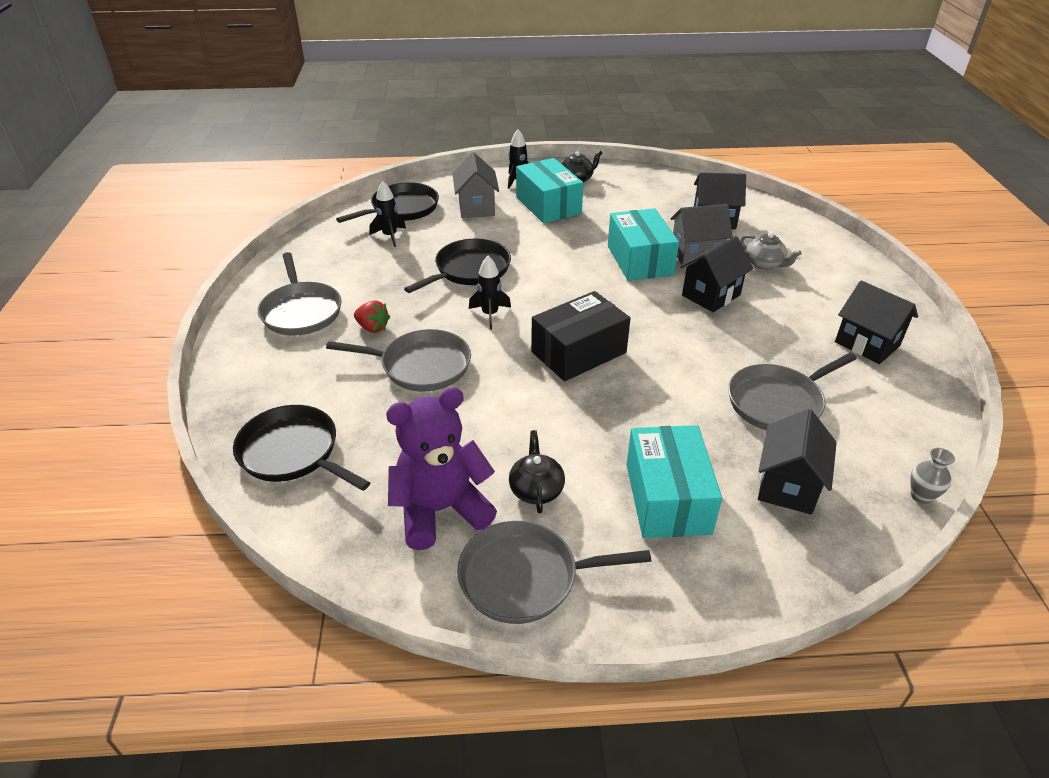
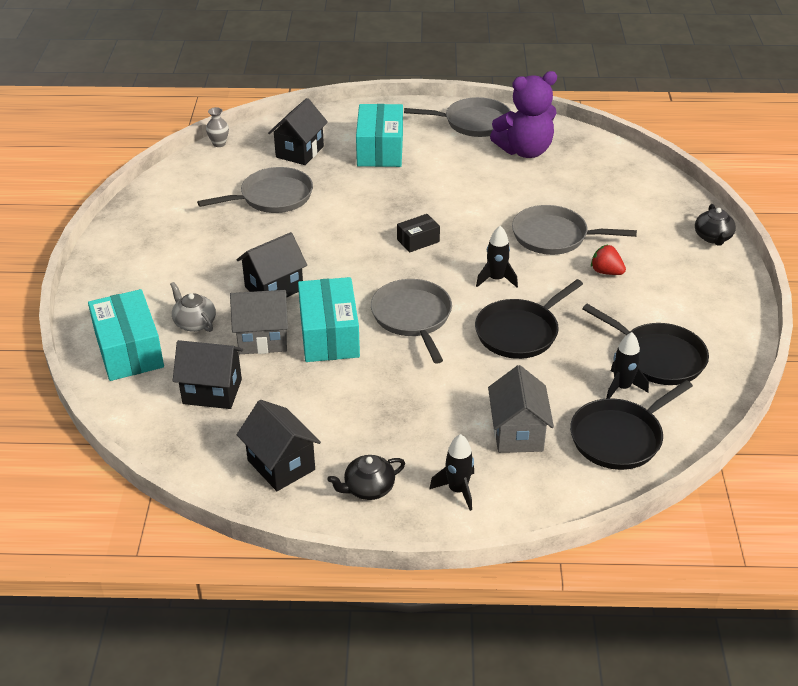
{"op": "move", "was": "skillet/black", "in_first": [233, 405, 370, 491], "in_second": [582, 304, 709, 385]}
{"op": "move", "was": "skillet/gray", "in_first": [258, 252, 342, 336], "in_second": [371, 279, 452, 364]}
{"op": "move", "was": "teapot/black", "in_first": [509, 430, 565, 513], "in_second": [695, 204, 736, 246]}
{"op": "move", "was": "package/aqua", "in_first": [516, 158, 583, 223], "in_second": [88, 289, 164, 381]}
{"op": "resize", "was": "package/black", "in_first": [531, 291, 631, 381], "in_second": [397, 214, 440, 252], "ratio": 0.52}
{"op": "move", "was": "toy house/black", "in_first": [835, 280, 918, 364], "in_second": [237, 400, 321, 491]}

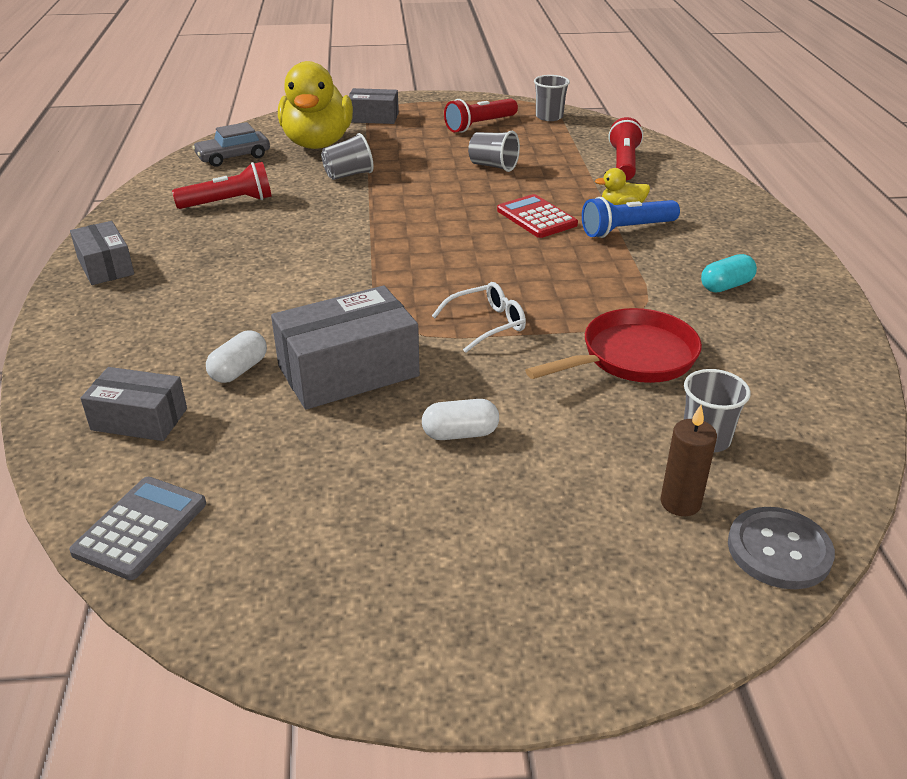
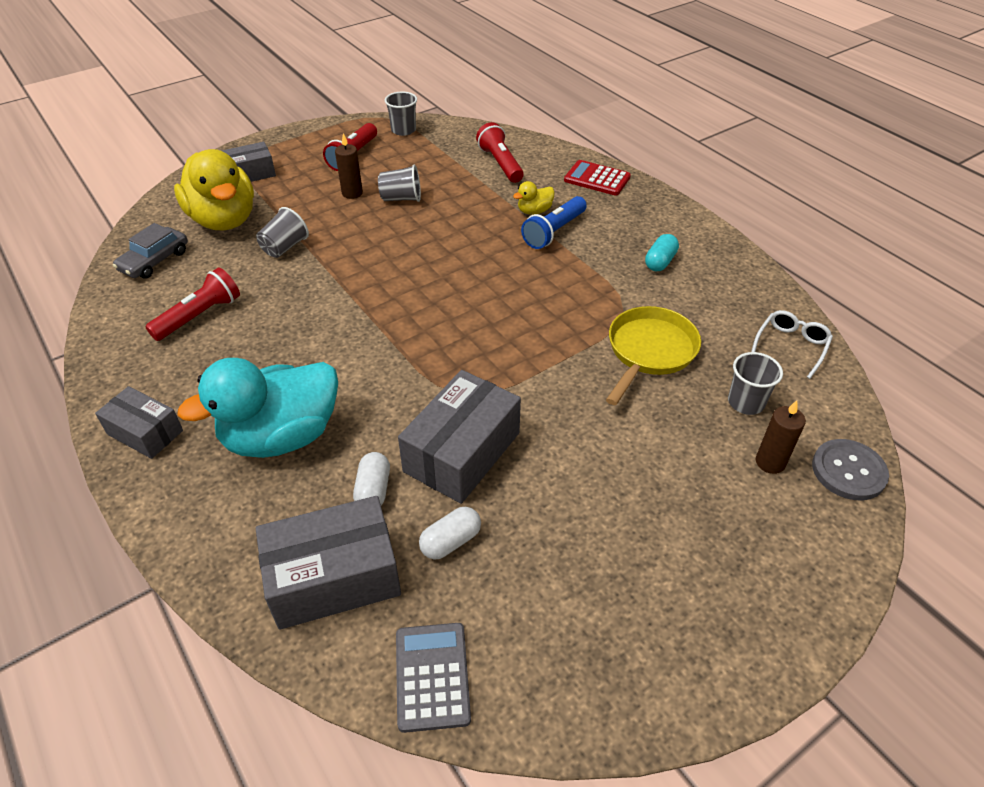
{"op": "resize", "was": "package/gray", "in_first": [80, 367, 187, 441], "in_second": [256, 496, 401, 630], "ratio": 1.64}
{"op": "move", "was": "pill/white", "in_first": [422, 399, 499, 440], "in_second": [419, 507, 481, 560]}
{"op": "move", "was": "eyeglasses/white", "in_first": [432, 282, 526, 353], "in_second": [751, 310, 833, 379]}
{"op": "move", "was": "calculator/scarlet", "in_first": [497, 194, 578, 238], "in_second": [564, 160, 631, 196]}
{"op": "recolor", "was": "skillet/scarlet", "now": "skillet/yellow", "in_first": [525, 308, 702, 383], "in_second": [606, 306, 701, 405]}
{"op": "insert", "now": "rubber duck/aqua", "in_second": [177, 358, 338, 458]}
{"op": "insert", "now": "pillar candle/brown", "in_second": [335, 133, 363, 199]}

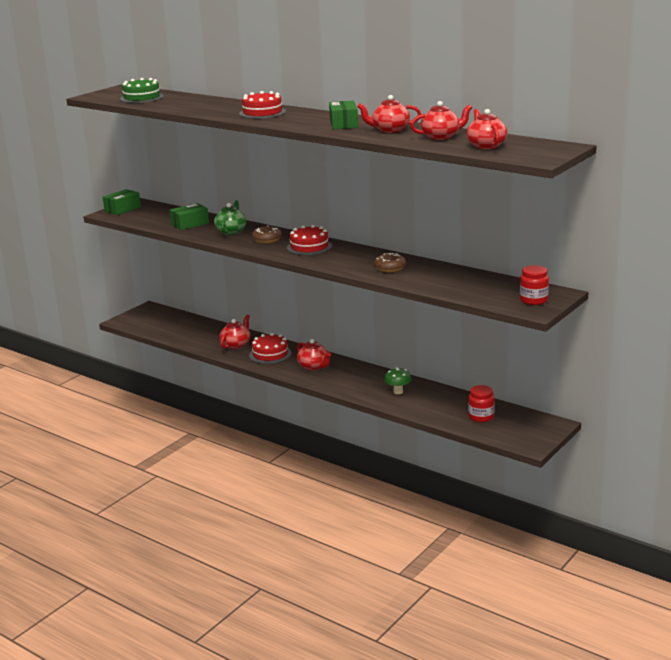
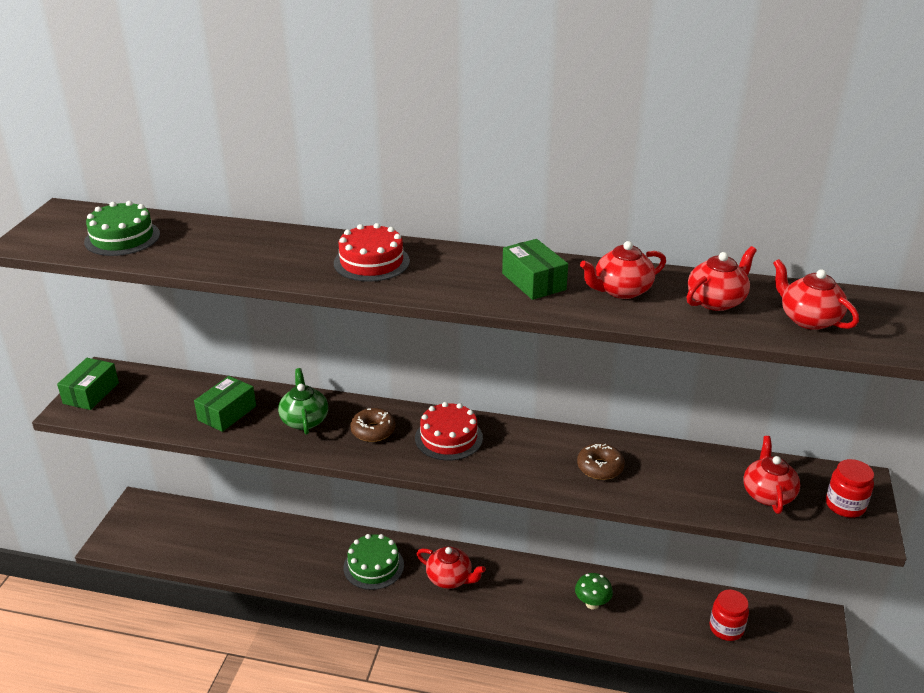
{"op": "move", "was": "teapot/scarlet", "in_first": [220, 315, 250, 349], "in_second": [743, 436, 800, 514]}
{"op": "recolor", "was": "cake/scarlet", "now": "cake/emerald", "in_first": [249, 333, 292, 364], "in_second": [343, 534, 404, 590]}

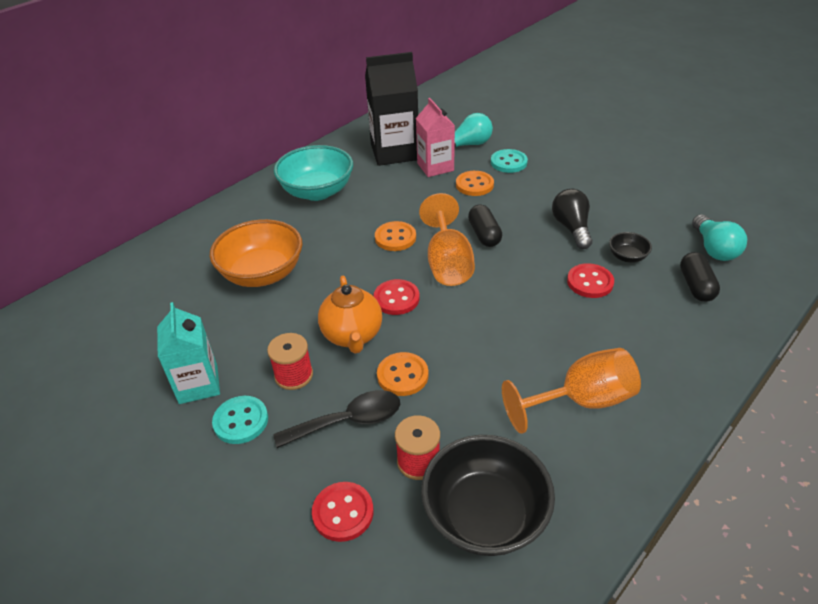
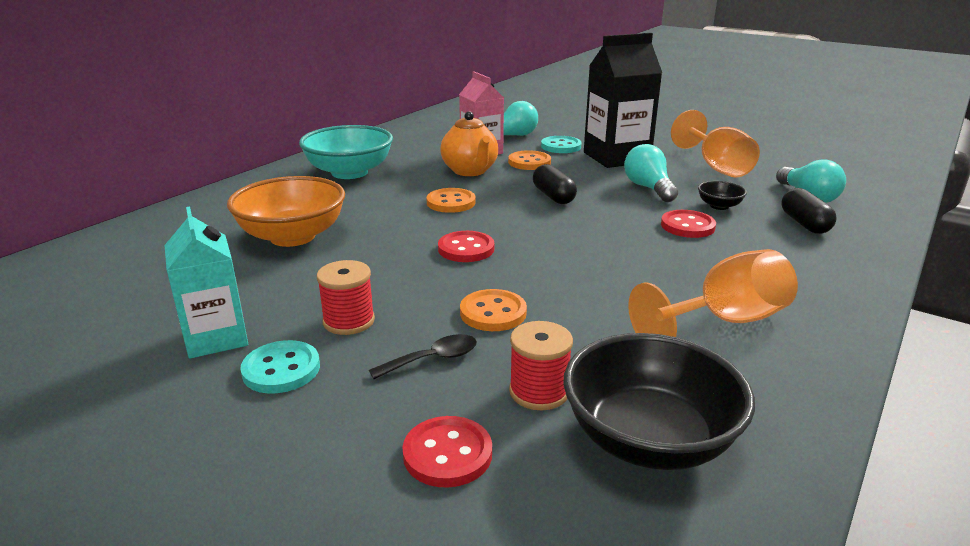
{"op": "resize", "was": "spoon/black", "in_first": [273, 390, 400, 448], "in_second": [369, 334, 477, 379], "ratio": 0.64}
{"op": "move", "was": "teapot/orange", "in_first": [318, 276, 382, 353], "in_second": [440, 111, 498, 176]}
{"op": "move", "was": "juice carton/black", "in_first": [365, 52, 418, 166], "in_second": [584, 33, 662, 168]}
{"op": "move", "was": "chalice/orange", "in_first": [419, 193, 475, 286], "in_second": [671, 110, 760, 178]}
{"op": "recolor", "was": "light bulb/black", "now": "light bulb/aqua", "in_first": [552, 189, 592, 249], "in_second": [624, 144, 678, 202]}

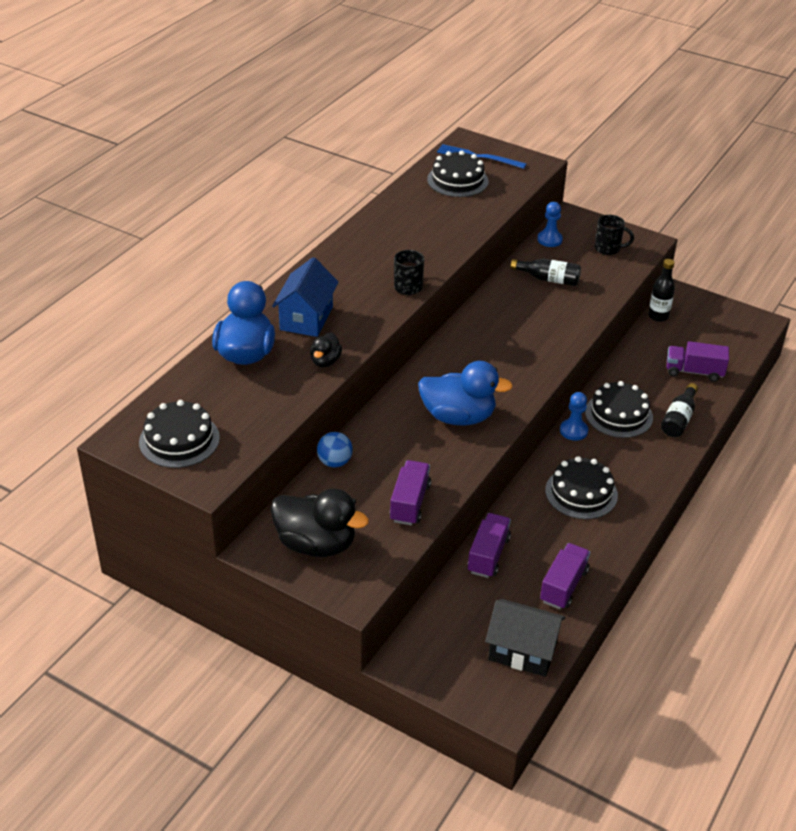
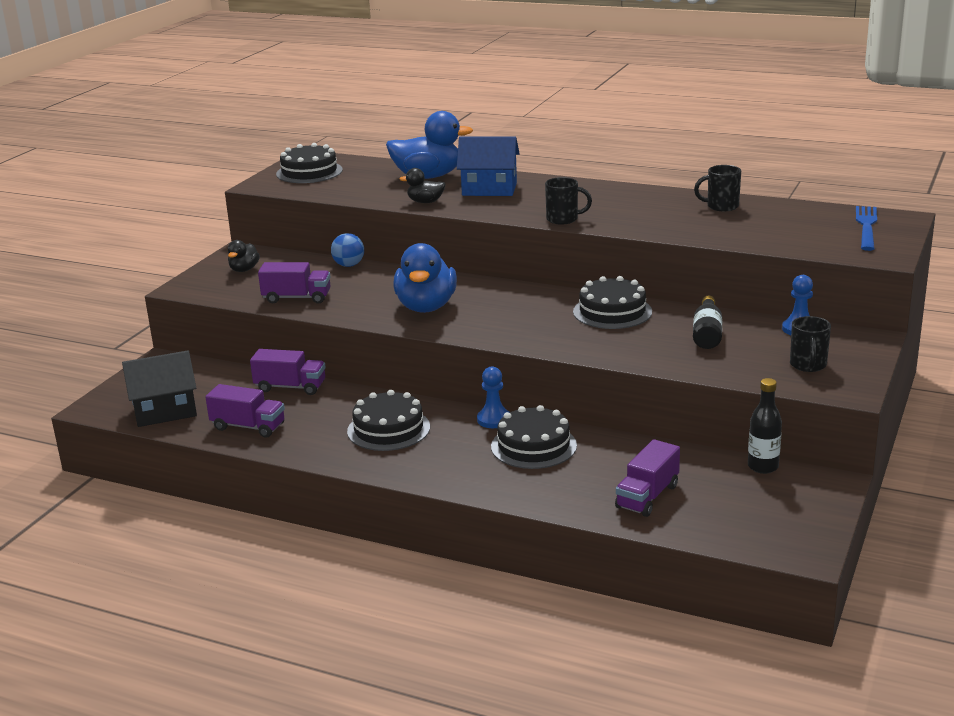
{"op": "resize", "was": "rubber duck/black", "in_first": [271, 489, 369, 557], "in_second": [228, 240, 260, 272], "ratio": 0.51}
{"op": "move", "was": "cake/black", "in_first": [427, 151, 489, 197], "in_second": [573, 276, 652, 329]}
{"op": "rotate", "was": "toy house/black", "in_first": [485, 599, 566, 677], "in_second": [122, 350, 197, 427], "clockwise": 60}
{"op": "delete", "was": "drink bottle/black", "in_first": [661, 383, 698, 437]}
{"op": "rotate", "was": "toy truck/purple", "in_first": [667, 341, 729, 382], "in_second": [615, 439, 680, 517], "clockwise": -150}
{"op": "insert", "now": "coffee mug/black", "in_second": [694, 165, 741, 211]}

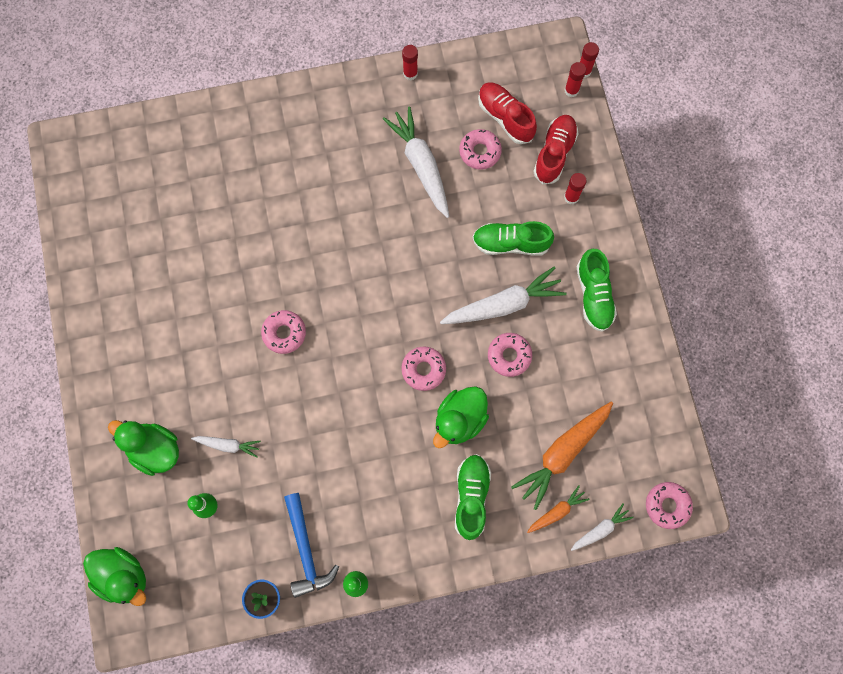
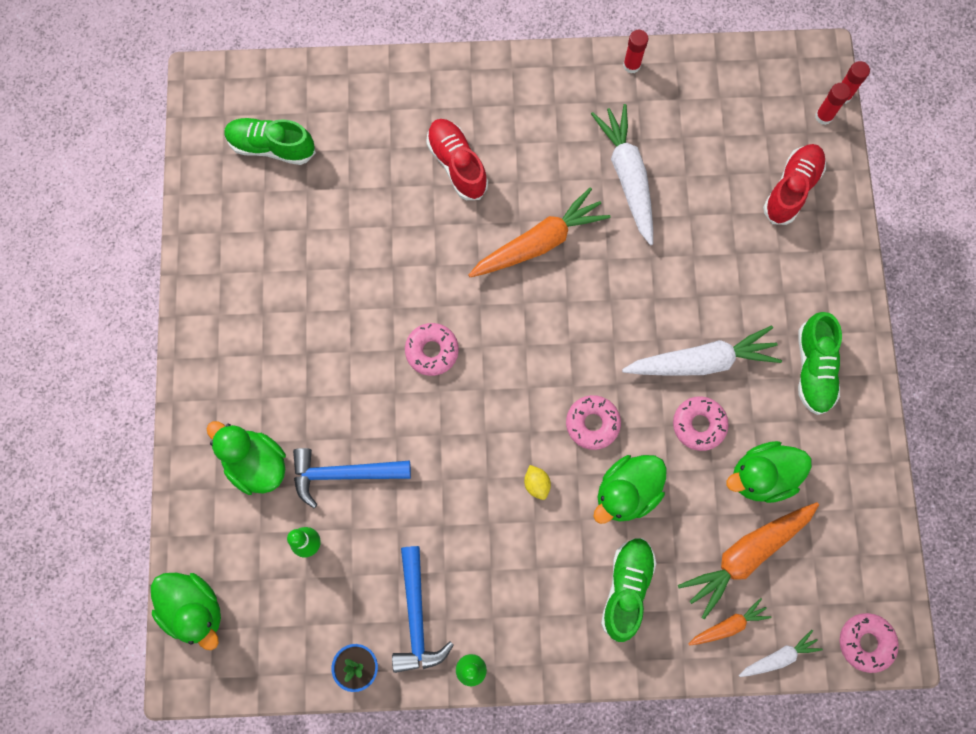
{"op": "replace", "was": "toy carrot/white", "now": "carpenter's hammer/blue", "in_first": [191, 436, 261, 458], "in_second": [293, 448, 411, 508]}
{"op": "delete", "was": "doughnut/pink", "in_first": [459, 129, 502, 170]}
{"op": "move", "was": "sneaker/emerald", "in_first": [472, 221, 554, 256], "in_second": [224, 118, 316, 165]}
{"op": "move", "was": "sneaker/scarlet", "in_first": [478, 83, 537, 144], "in_second": [426, 119, 488, 200]}
{"op": "delete", "was": "glue/scarlet", "in_first": [564, 173, 587, 204]}
{"op": "insert", "now": "toy carrot/orange", "in_second": [468, 187, 611, 277]}
{"op": "insert", "now": "lemon/yellow", "in_second": [524, 465, 551, 500]}
{"op": "insert", "now": "rubber duck/emerald", "in_second": [726, 441, 812, 503]}

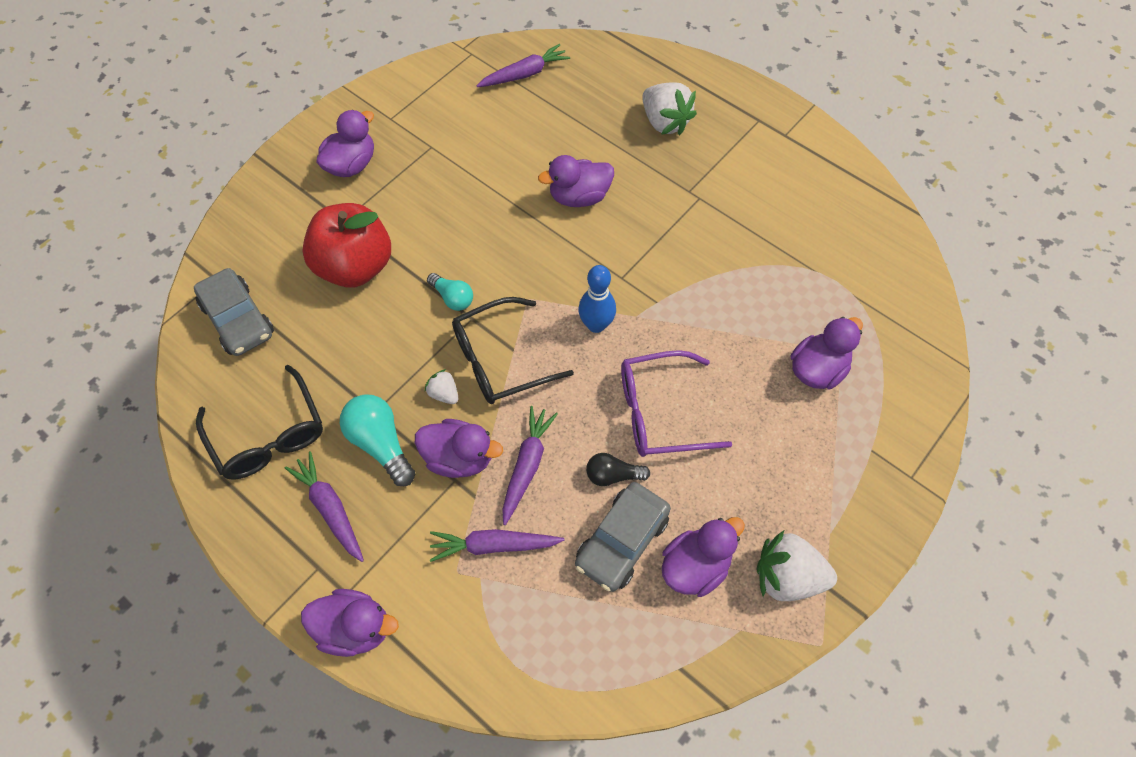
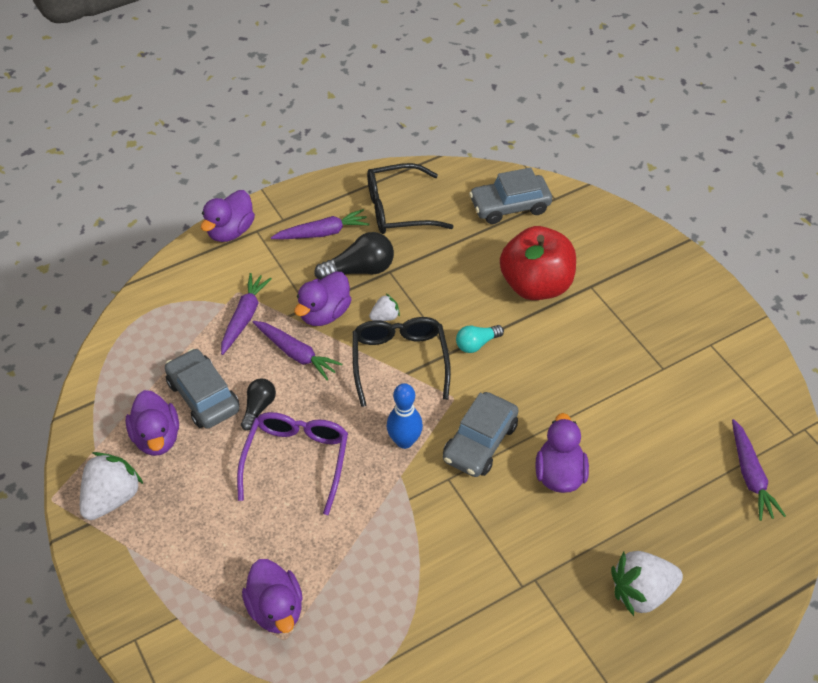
{"op": "delete", "was": "rubber duck/purple", "in_first": [316, 110, 374, 177]}
{"op": "recolor", "was": "light bulb/aqua", "now": "light bulb/black", "in_first": [340, 394, 415, 486], "in_second": [314, 232, 394, 280]}
{"op": "insert", "now": "toy car/gray", "in_second": [443, 392, 519, 477]}

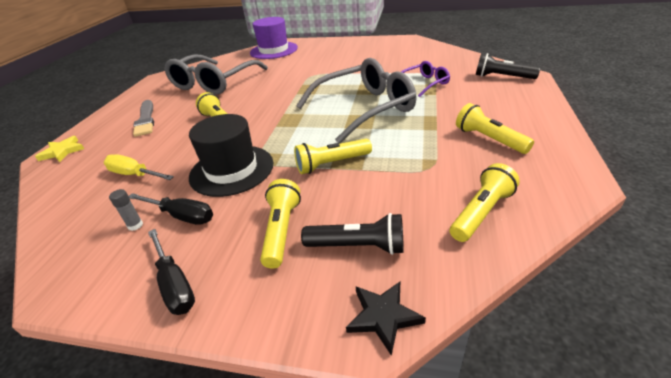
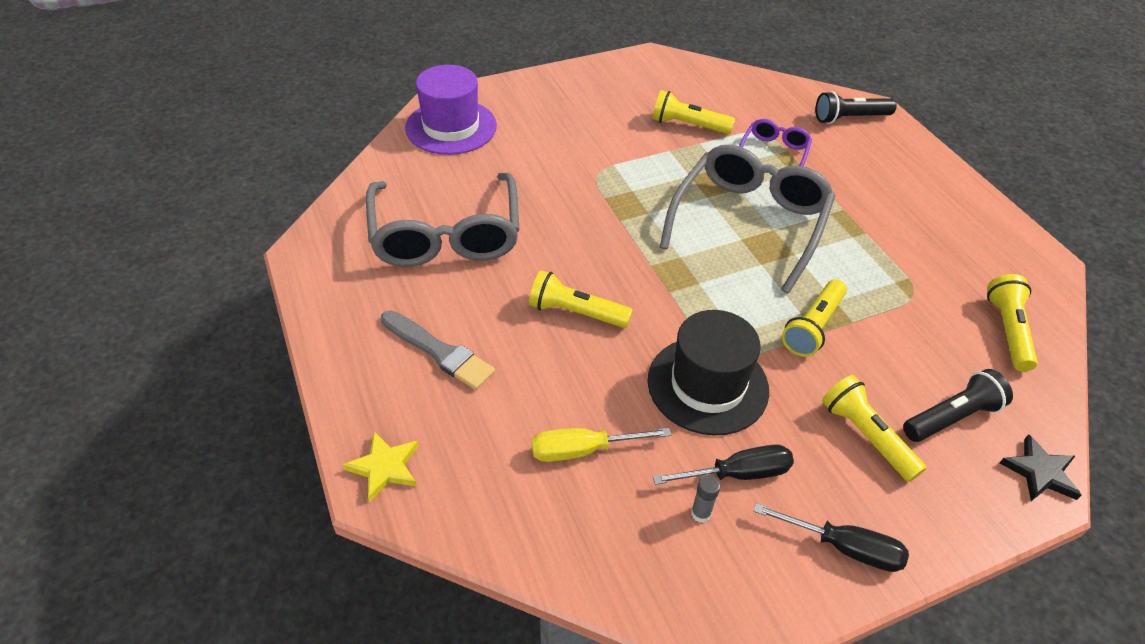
{"op": "move", "was": "pocket torch/yellow", "in_first": [456, 103, 534, 154], "in_second": [652, 90, 735, 134]}

